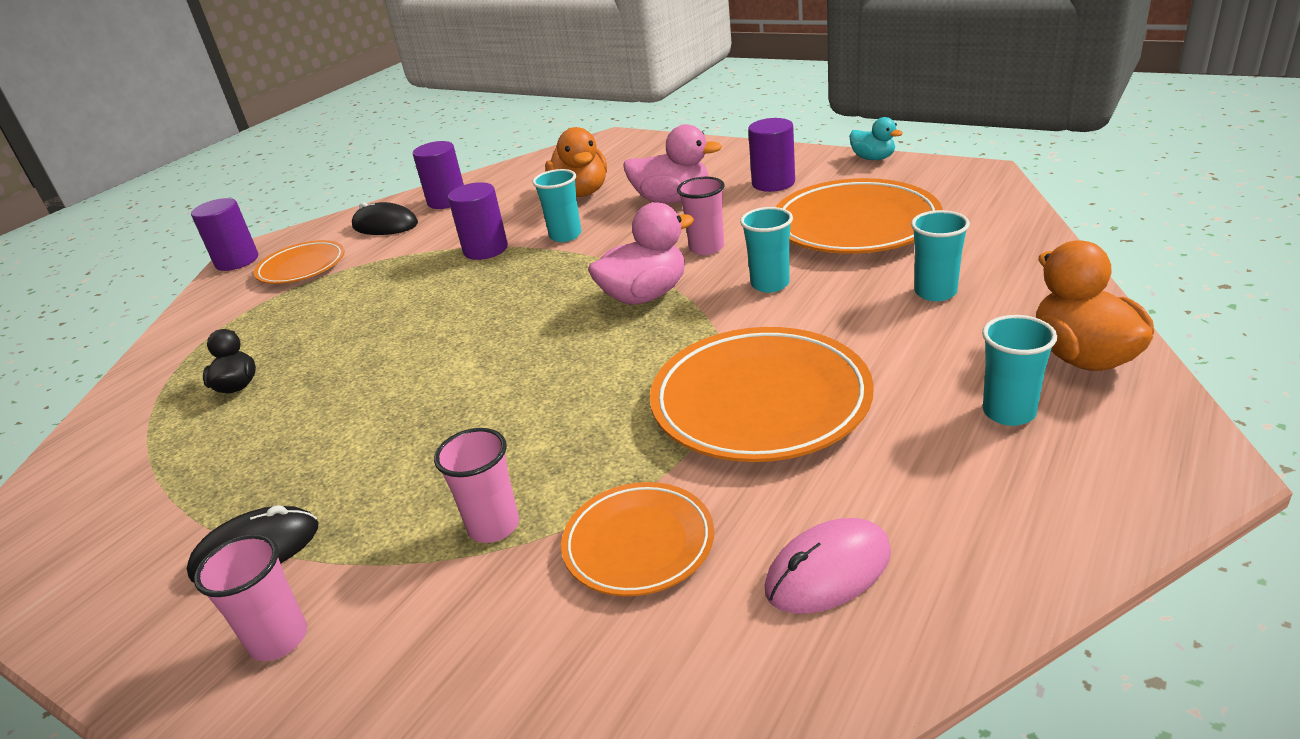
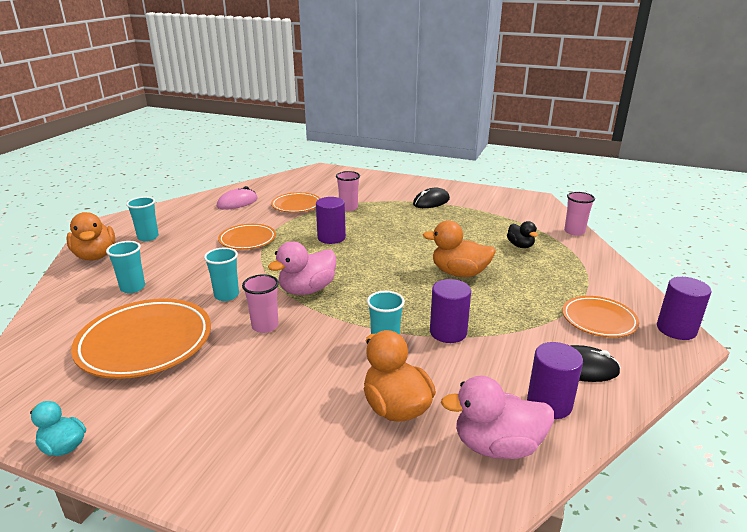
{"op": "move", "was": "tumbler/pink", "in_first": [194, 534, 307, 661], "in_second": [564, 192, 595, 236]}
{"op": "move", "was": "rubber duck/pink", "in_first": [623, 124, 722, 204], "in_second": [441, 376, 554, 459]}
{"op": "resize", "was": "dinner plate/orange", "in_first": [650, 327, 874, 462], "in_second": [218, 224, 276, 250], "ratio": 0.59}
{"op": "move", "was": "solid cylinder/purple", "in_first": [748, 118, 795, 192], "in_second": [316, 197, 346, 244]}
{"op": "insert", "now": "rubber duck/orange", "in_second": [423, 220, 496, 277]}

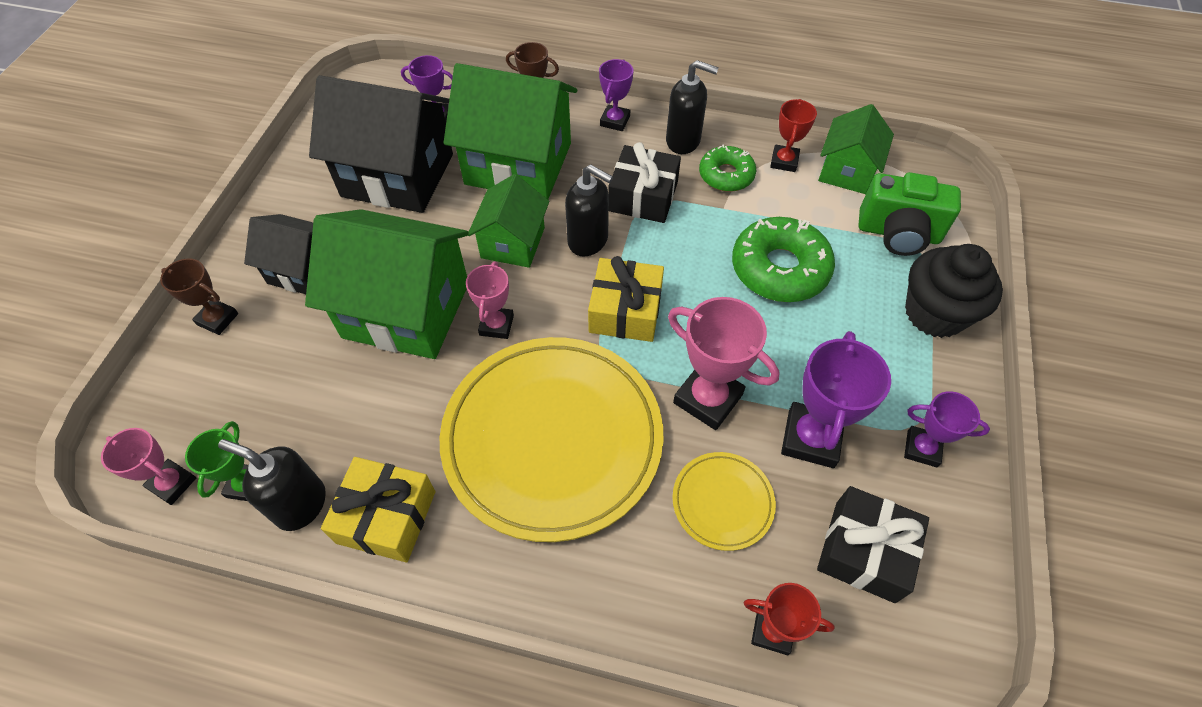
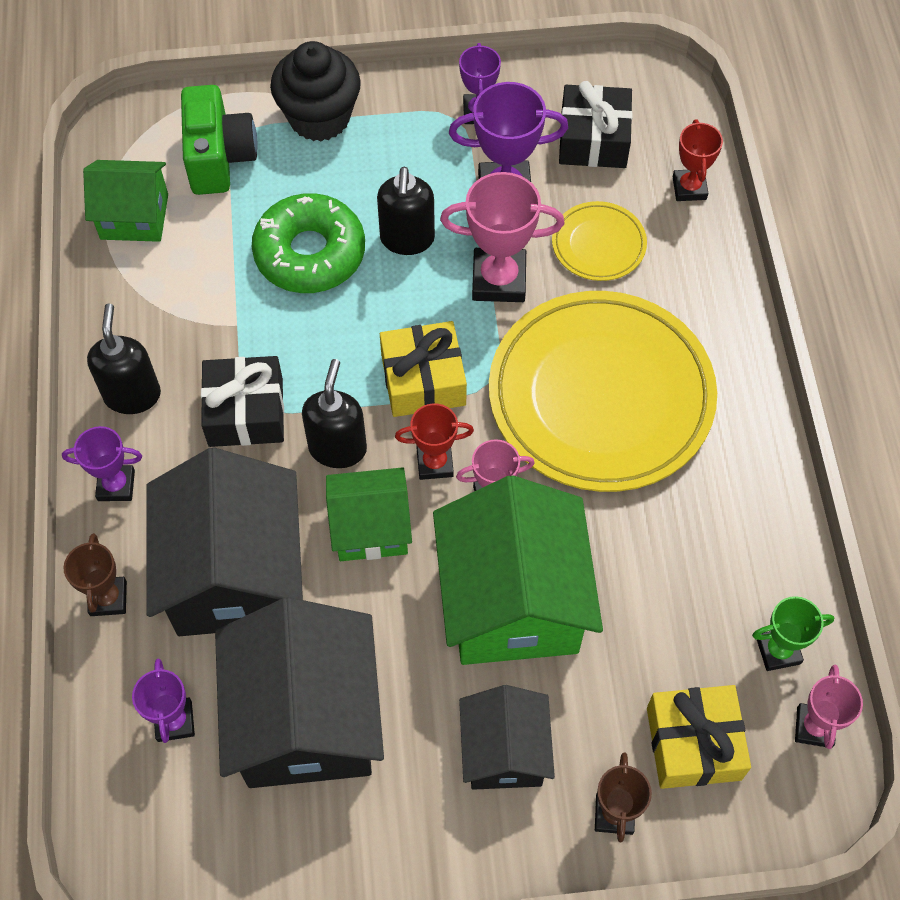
{"op": "move", "was": "soap pump/black", "in_first": [218, 439, 326, 531], "in_second": [377, 167, 435, 255]}
{"op": "move", "was": "gift/yellow", "in_first": [321, 457, 435, 562], "in_second": [647, 685, 751, 789]}
{"op": "recolor", "was": "toy house/emerald", "now": "toy house/black", "in_first": [443, 63, 577, 199], "in_second": [146, 447, 303, 636]}
{"op": "rotate", "was": "prize cup/pink", "in_first": [668, 297, 780, 430], "in_second": [440, 172, 564, 302], "clockwise": 75}
{"op": "delete", "was": "doughnut/emerald", "in_first": [699, 144, 756, 192]}
{"op": "move", "was": "prize cup/scarlet", "in_first": [770, 99, 817, 172], "in_second": [395, 403, 474, 480]}

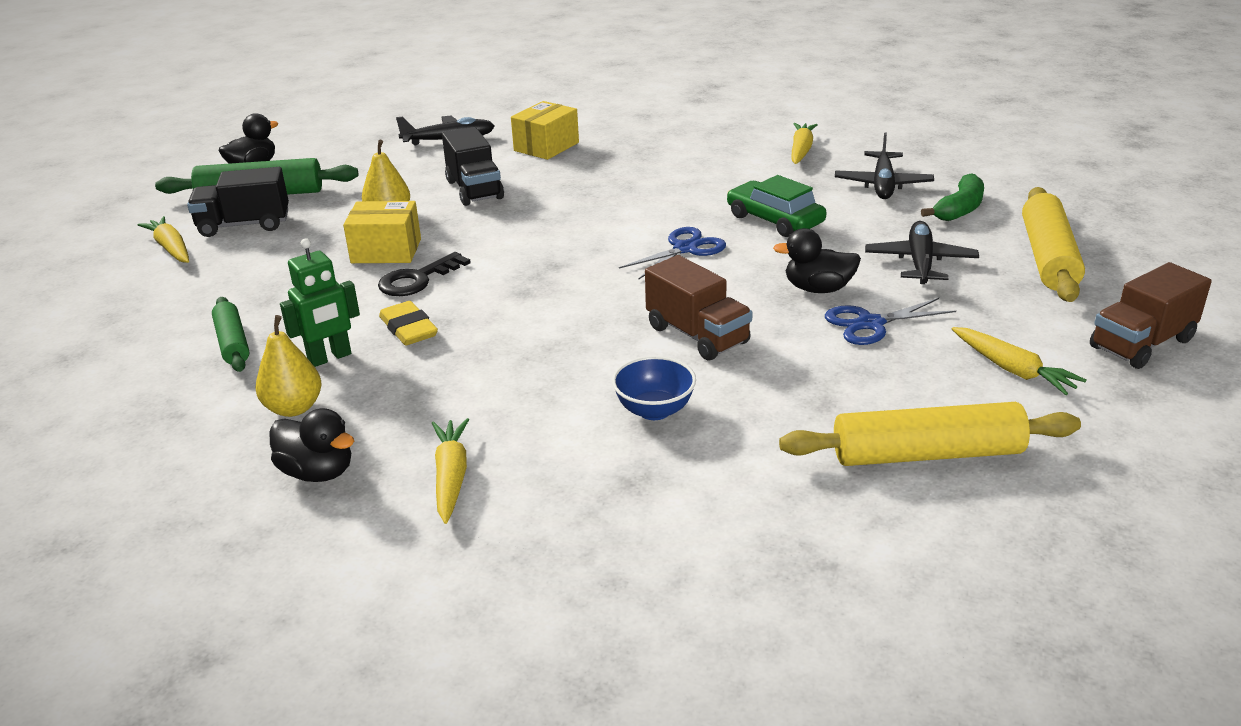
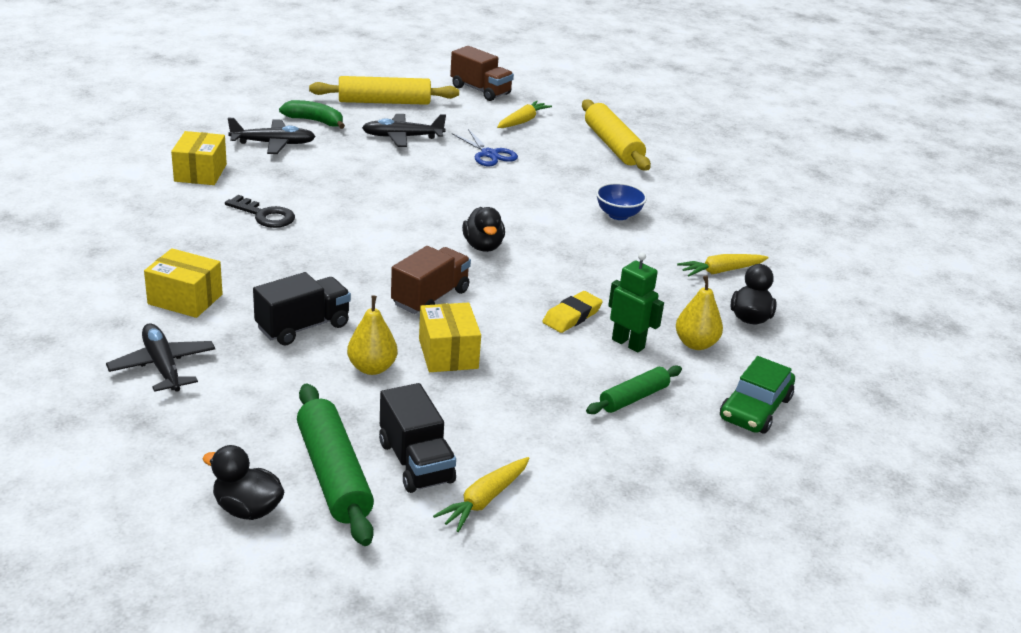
{"op": "move", "was": "latchkey/black", "in_first": [378, 252, 471, 296], "in_second": [225, 195, 295, 228]}
{"op": "delete", "was": "scissors/blue", "in_first": [619, 227, 726, 279]}
{"op": "move", "was": "toy truck/brown", "in_first": [645, 255, 753, 360], "in_second": [391, 246, 471, 314]}
{"op": "move", "was": "toy car/emerald", "in_first": [727, 175, 826, 237], "in_second": [720, 356, 795, 434]}
{"op": "move", "was": "rubber duck/black", "in_first": [773, 228, 861, 293], "in_second": [462, 207, 505, 252]}
{"op": "replace", "was": "toy carrot/yellow", "now": "package/yellow", "in_first": [791, 123, 818, 164], "in_second": [171, 131, 227, 185]}

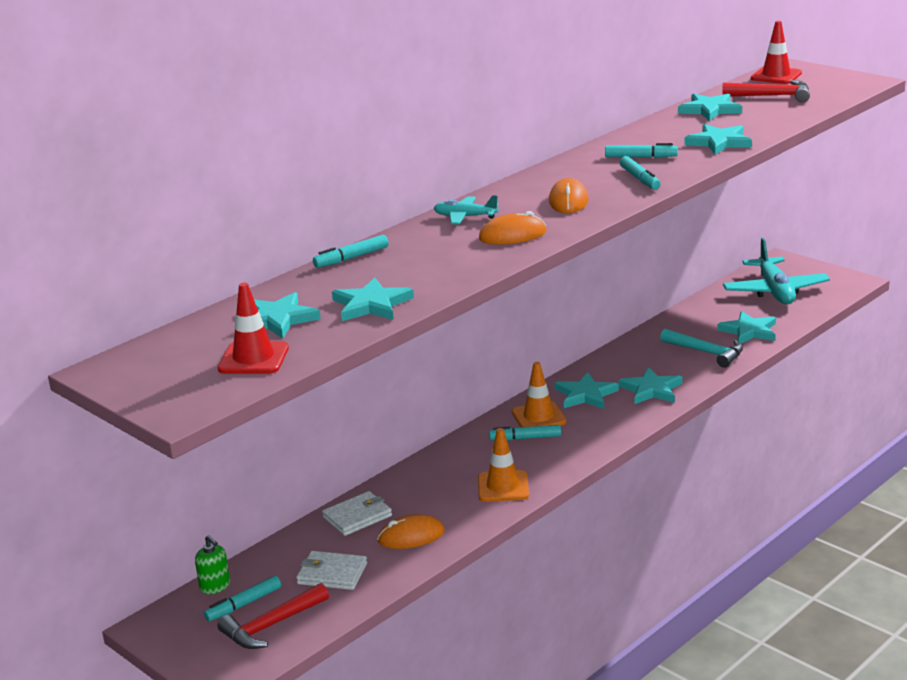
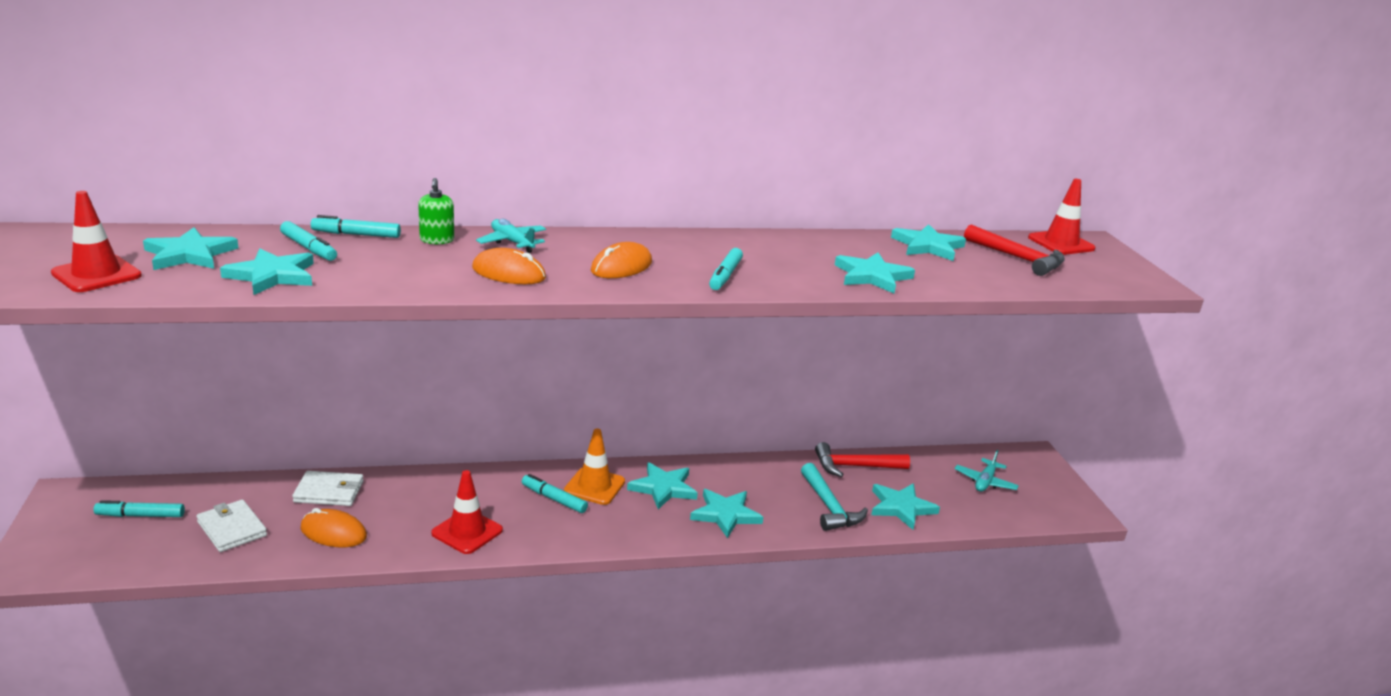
{"op": "move", "was": "soap pump/emerald", "in_first": [195, 535, 230, 594], "in_second": [418, 178, 454, 244]}
{"op": "move", "was": "carpenter's hammer/scarlet", "in_first": [217, 583, 329, 649], "in_second": [815, 442, 910, 477]}
{"op": "recolor", "was": "road cone/orange", "now": "road cone/scarlet", "in_first": [478, 428, 529, 502], "in_second": [431, 470, 503, 554]}
{"op": "move", "was": "marker pen/aqua", "in_first": [605, 143, 678, 158], "in_second": [280, 221, 337, 261]}
{"op": "resize", "was": "toy plane/aqua", "in_first": [723, 238, 830, 304], "in_second": [955, 450, 1019, 492], "ratio": 0.52}

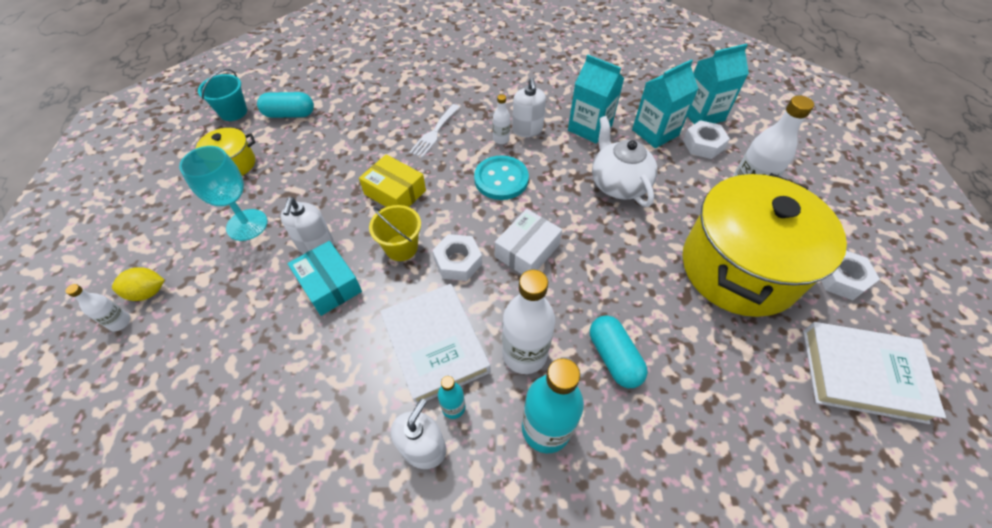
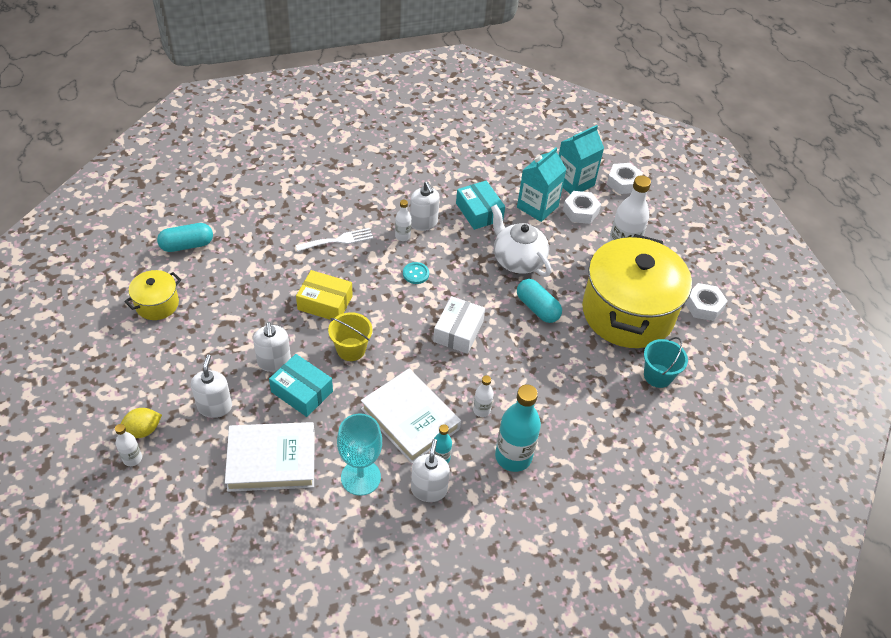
{"op": "move", "was": "chalice/aqua", "in_first": [179, 146, 268, 241], "in_second": [337, 414, 382, 496]}
{"op": "move", "was": "sand bucket/aqua", "in_first": [198, 69, 247, 121], "in_second": [644, 337, 688, 388]}
{"op": "rotate", "was": "table fork/white", "in_first": [409, 104, 460, 158], "in_second": [295, 228, 373, 252], "clockwise": -120}
{"op": "move", "was": "hexagon nut/white", "in_first": [432, 234, 482, 281], "in_second": [607, 163, 643, 194]}
{"op": "resize", "was": "button/aqua", "in_first": [474, 155, 529, 200], "in_second": [403, 262, 429, 284], "ratio": 0.53}
{"op": "resize", "was": "drink bottle/white", "in_first": [502, 270, 555, 374], "in_second": [473, 375, 494, 417], "ratio": 0.49}
{"op": "replace", "was": "juice carton/aqua", "now": "package/aqua", "in_first": [568, 55, 624, 143], "in_second": [456, 181, 505, 230]}
{"op": "move", "was": "pill/aqua", "in_first": [590, 315, 648, 388], "in_second": [517, 279, 562, 323]}
{"op": "move", "was": "book/white", "in_first": [803, 322, 946, 424], "in_second": [225, 422, 315, 492]}
{"op": "insert", "now": "soap pump/white", "in_second": [191, 354, 232, 418]}

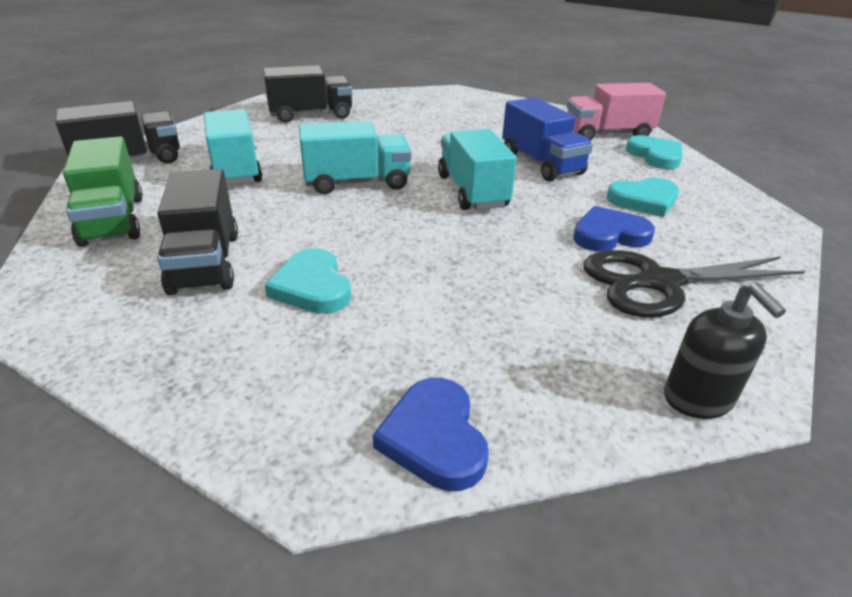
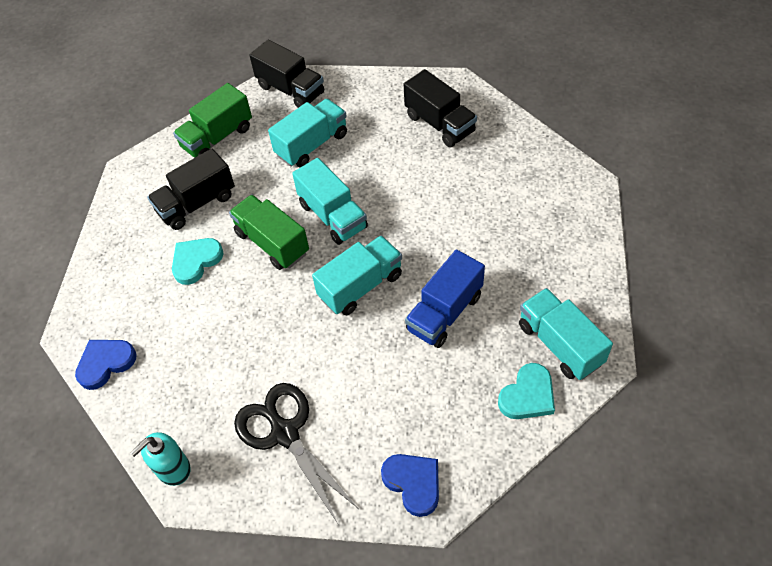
{"op": "recolor", "was": "toy truck/pink", "now": "toy truck/aqua", "in_first": [567, 83, 666, 140], "in_second": [519, 288, 613, 380]}
{"op": "move", "was": "heart shape/blue", "in_first": [573, 206, 655, 251], "in_second": [381, 454, 439, 517]}
{"op": "delete", "was": "heart shape/aqua", "in_first": [606, 178, 679, 217]}
{"op": "recolor", "was": "soap pump/black", "now": "soap pump/aqua", "in_first": [664, 282, 786, 419], "in_second": [130, 432, 191, 486]}
{"op": "insert", "now": "toy truck/emerald", "in_second": [229, 195, 309, 270]}

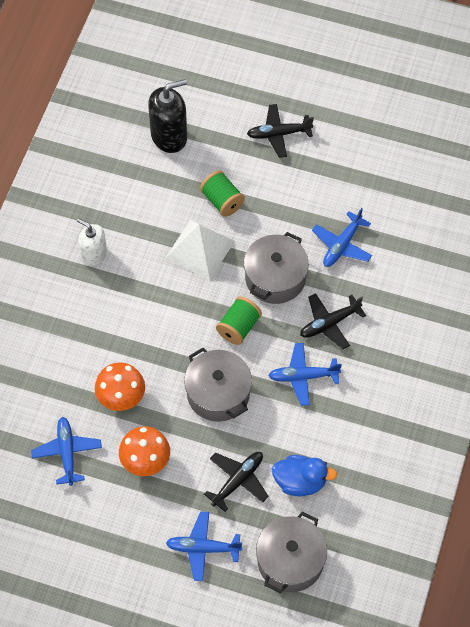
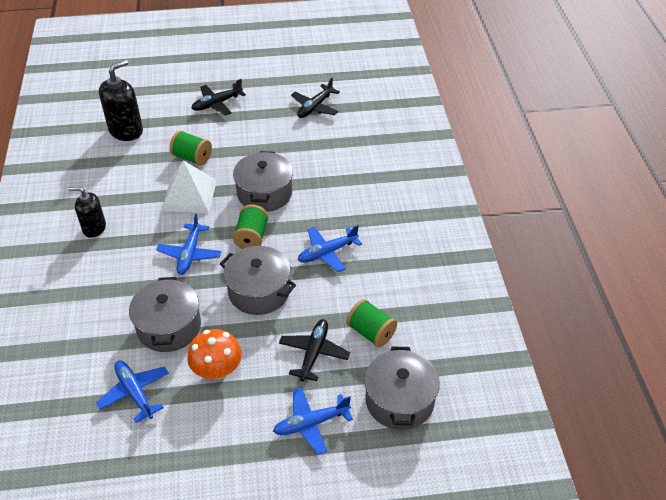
{"op": "recolor", "was": "soap pump/white", "now": "soap pump/black", "in_first": [77, 219, 107, 266], "in_second": [68, 187, 106, 238]}
{"op": "replace", "was": "toadstool/orange", "now": "cooking pot/gray", "in_first": [95, 362, 145, 411], "in_second": [129, 277, 201, 352]}
{"op": "replace", "was": "rubber duck/blue", "now": "reel of thread/emerald", "in_first": [272, 455, 337, 497], "in_second": [346, 299, 397, 347]}
{"op": "move", "was": "toy plane/black", "in_first": [300, 293, 366, 349], "in_second": [291, 77, 340, 118]}
{"op": "move", "was": "toy plane/blue", "in_first": [312, 208, 372, 267], "in_second": [156, 214, 222, 275]}

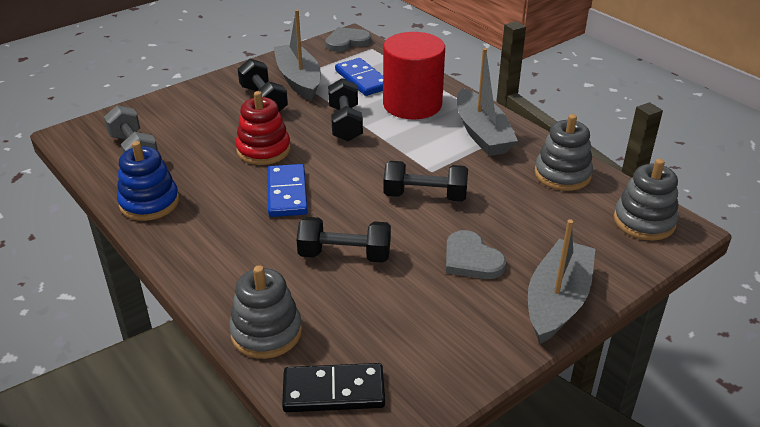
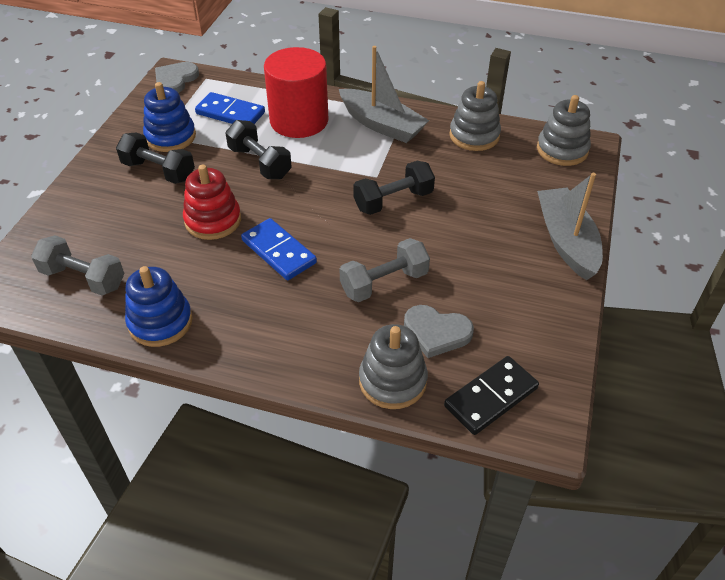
{"op": "replace", "was": "toy boat/gray", "now": "stacking rings/blue", "in_first": [273, 9, 321, 101], "in_second": [143, 82, 196, 152]}
{"op": "recolor", "was": "hand weight/black", "now": "hand weight/gray", "in_first": [296, 217, 391, 263], "in_second": [339, 238, 430, 302]}
{"op": "move", "was": "heart shape/gray", "in_first": [446, 230, 506, 279], "in_second": [404, 305, 474, 358]}

